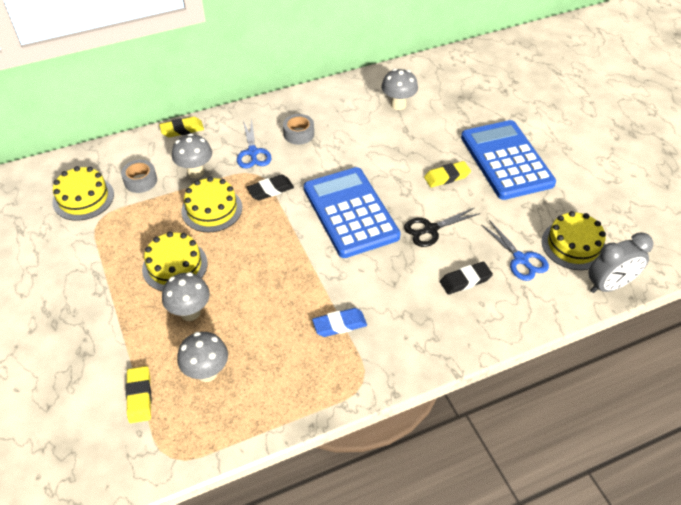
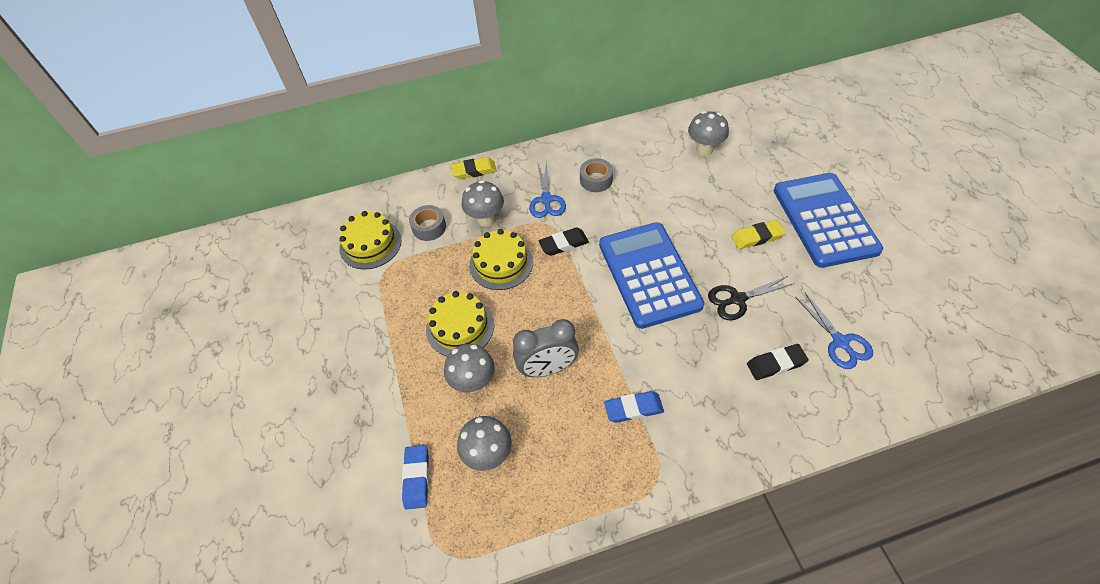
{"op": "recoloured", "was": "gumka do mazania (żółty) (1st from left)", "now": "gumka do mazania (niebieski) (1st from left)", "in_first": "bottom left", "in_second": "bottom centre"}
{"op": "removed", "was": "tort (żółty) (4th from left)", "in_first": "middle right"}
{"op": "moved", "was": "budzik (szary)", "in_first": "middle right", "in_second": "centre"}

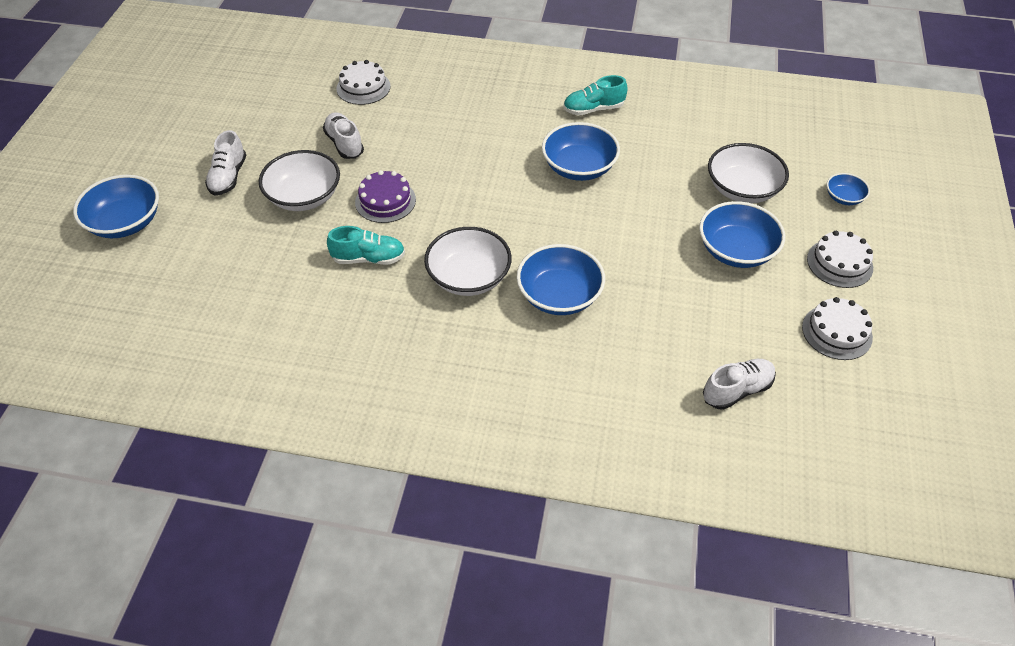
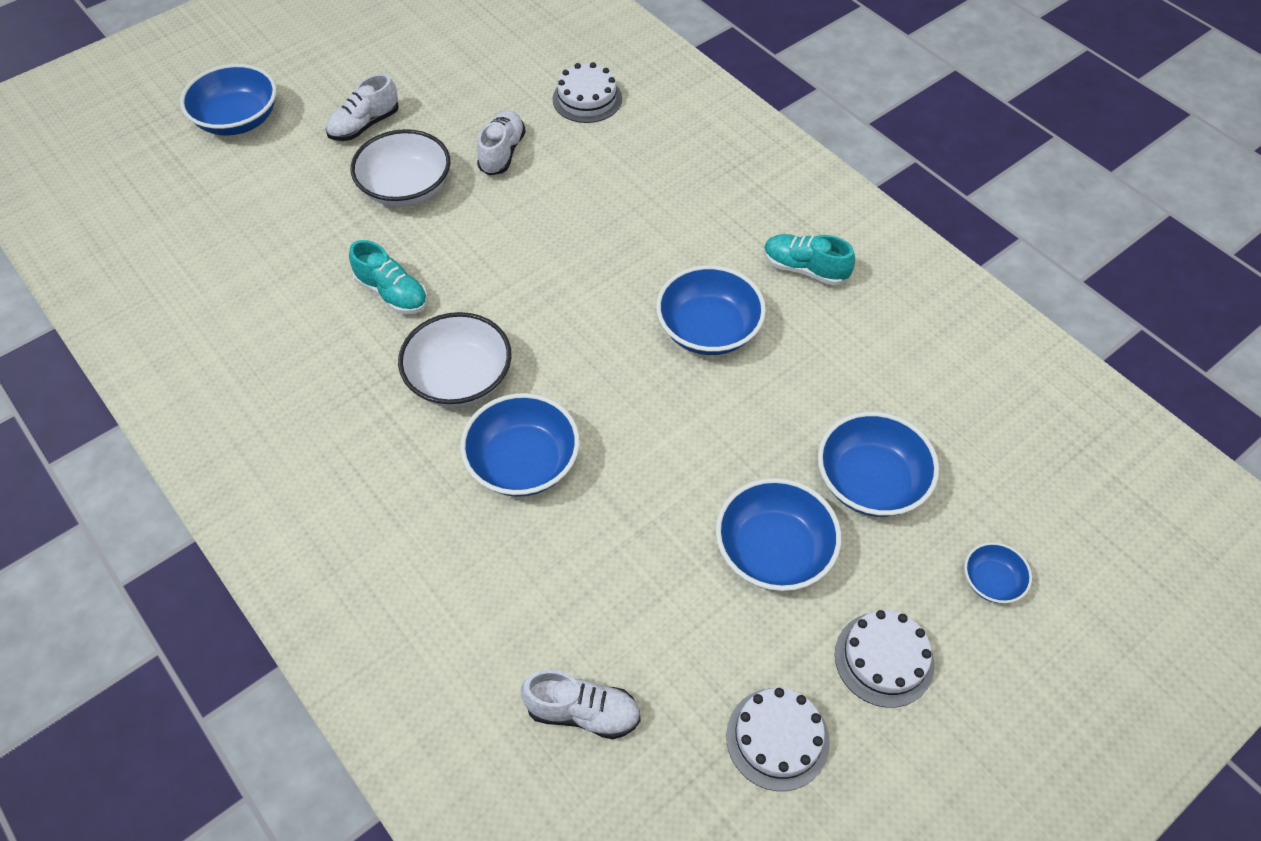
{"op": "removed", "was": "tort (fioletowy)", "in_first": "top centre"}
{"op": "recoloured", "was": "miska (biały) (3rd from left)", "now": "miska (niebieski) (5th from left)", "in_first": "top right", "in_second": "middle right"}

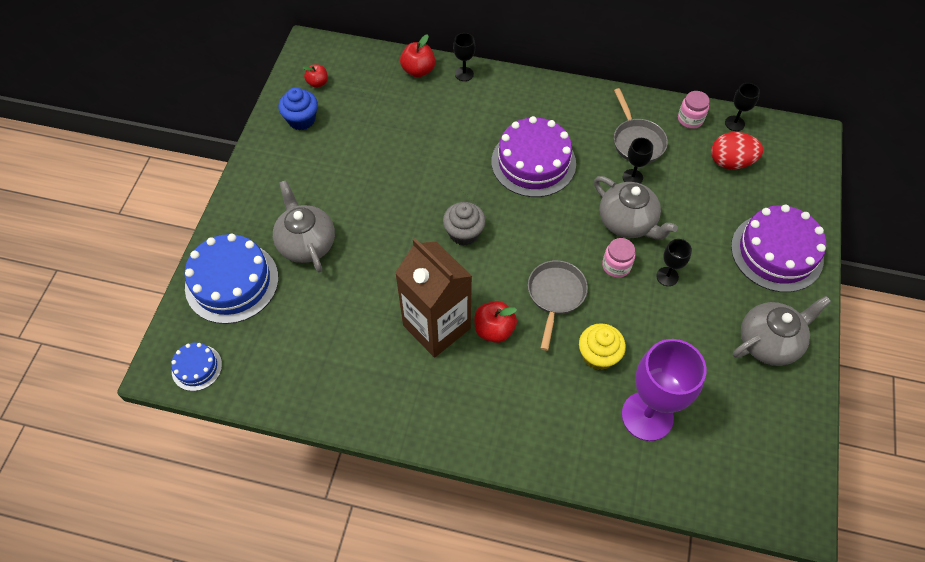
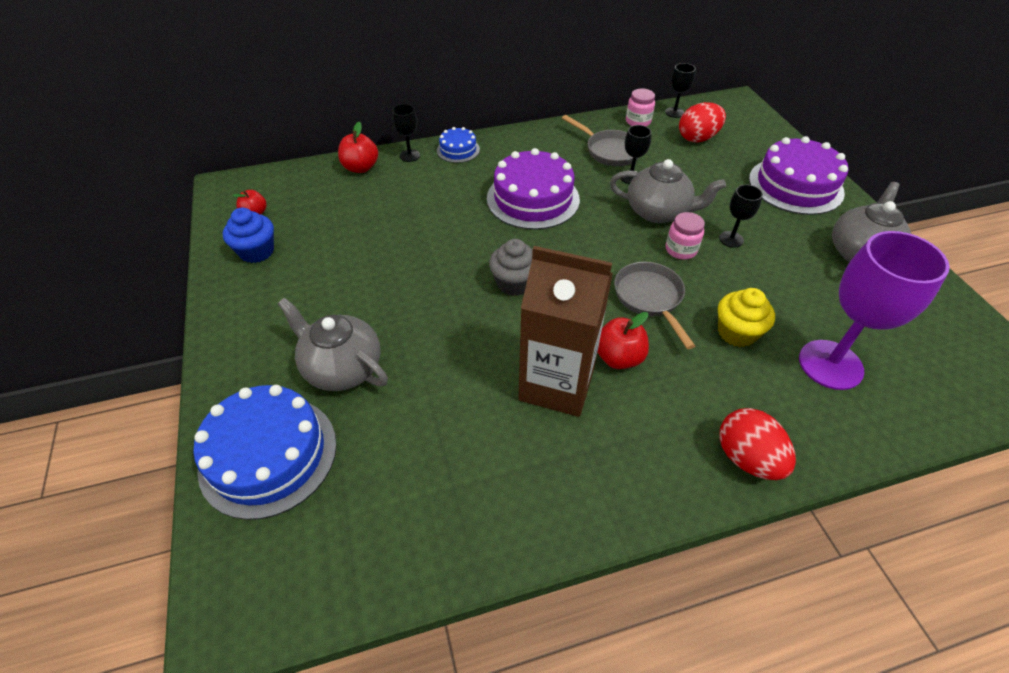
{"op": "moved", "was": "tort (niebieski) (1st from left in the first image)", "now": "tort (niebieski) (2nd from left)", "in_first": "middle left", "in_second": "top centre"}
{"op": "added", "now": "jajko (czerwony) (2nd from left)", "in_second": "middle right"}

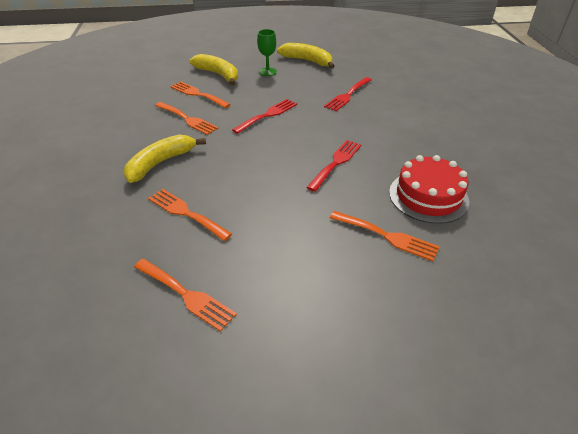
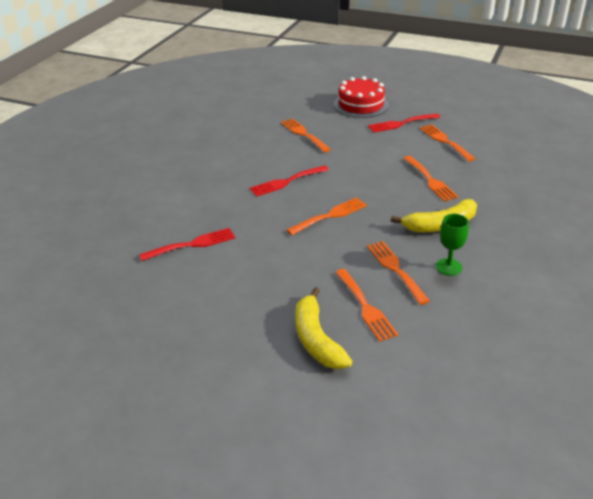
{"op": "moved", "was": "widelec (czerwony) (1st from left in the first image)", "now": "widelec (czerwony) (3rd from left)", "in_first": "top centre", "in_second": "top right"}
{"op": "moved", "was": "kielich (zielony)", "in_first": "top centre", "in_second": "middle right"}
{"op": "removed", "was": "banan (żółty) (3rd from left)", "in_first": "top centre"}
{"op": "moved", "was": "tort (czerwony)", "in_first": "middle right", "in_second": "top centre"}
{"op": "added", "now": "widelec (pomarańczowy) (2nd from left)", "in_second": "centre"}

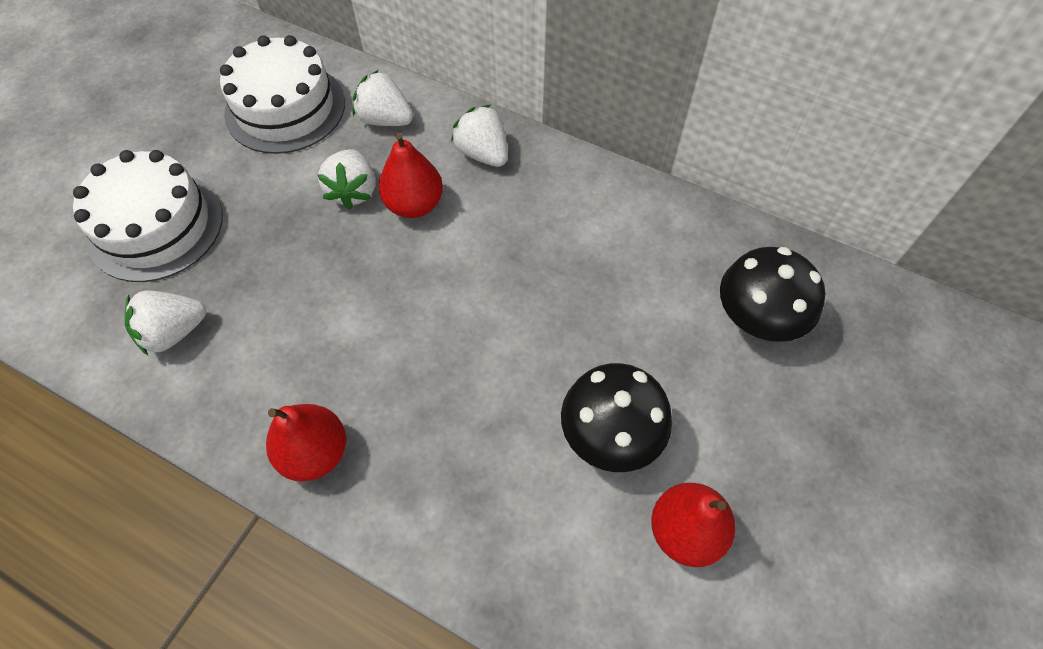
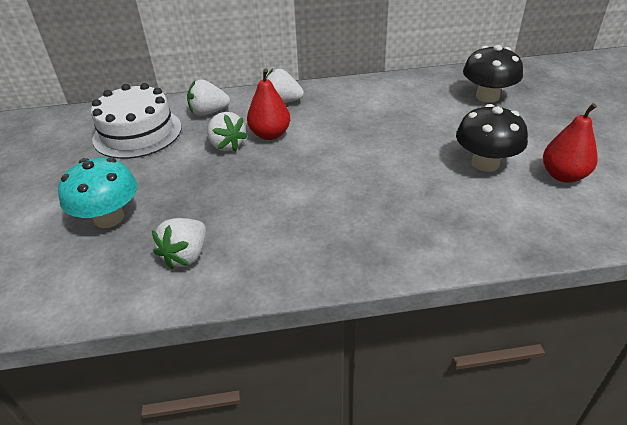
{"op": "replaced", "was": "tort (biały) (1st from left)", "now": "grzyb (turkusowy)", "in_first": "top left", "in_second": "middle left"}
{"op": "removed", "was": "gruszka (czerwony) (1st from left)", "in_first": "bottom left"}

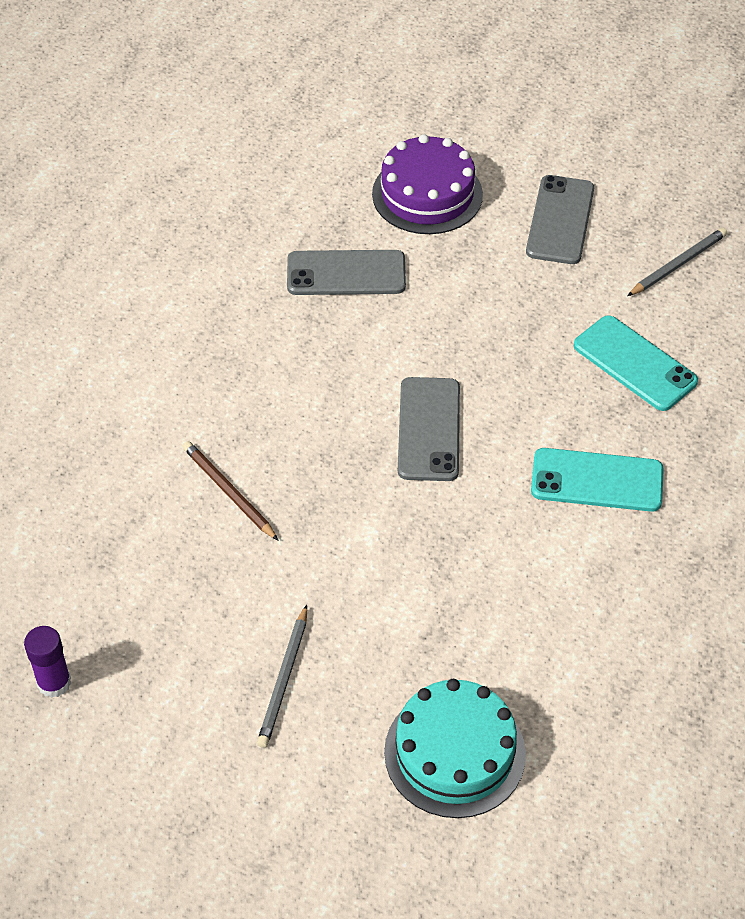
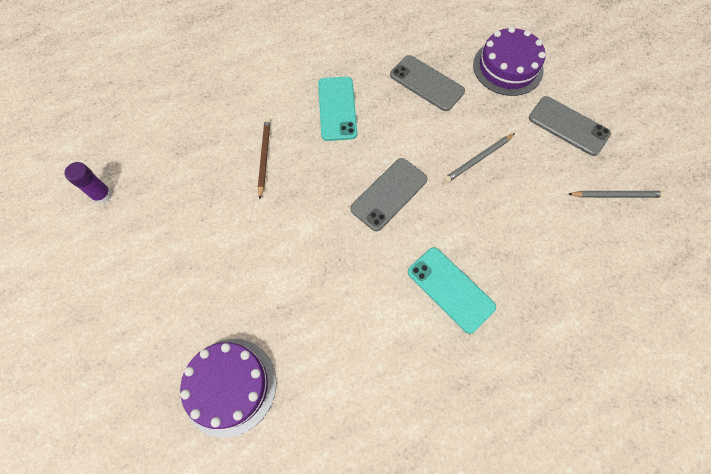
{"op": "moved", "was": "ołówek (szary) (1st from left)", "in_first": "bottom centre", "in_second": "middle right"}
{"op": "recoloured", "was": "tort (turkusowy)", "now": "tort (fioletowy) (1st from left)", "in_first": "bottom centre", "in_second": "bottom left"}
{"op": "turned", "was": "telefon (szary) (3rd from left)", "in_first": "top right", "in_second": "top right", "clockwise": 75}
{"op": "moved", "was": "telefon (turkusowy) (2nd from left in the first image)", "now": "telefon (turkusowy) (1st from left)", "in_first": "middle right", "in_second": "top centre"}

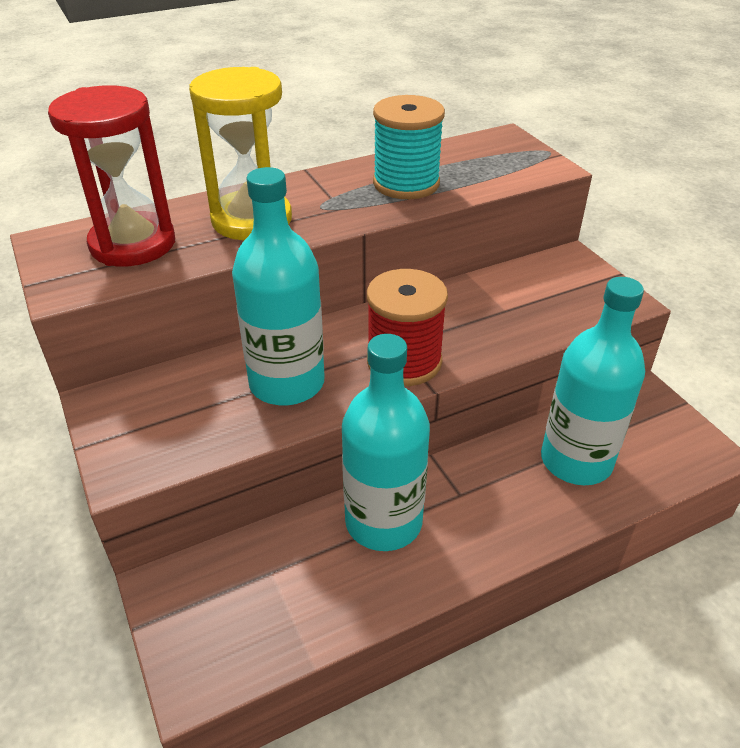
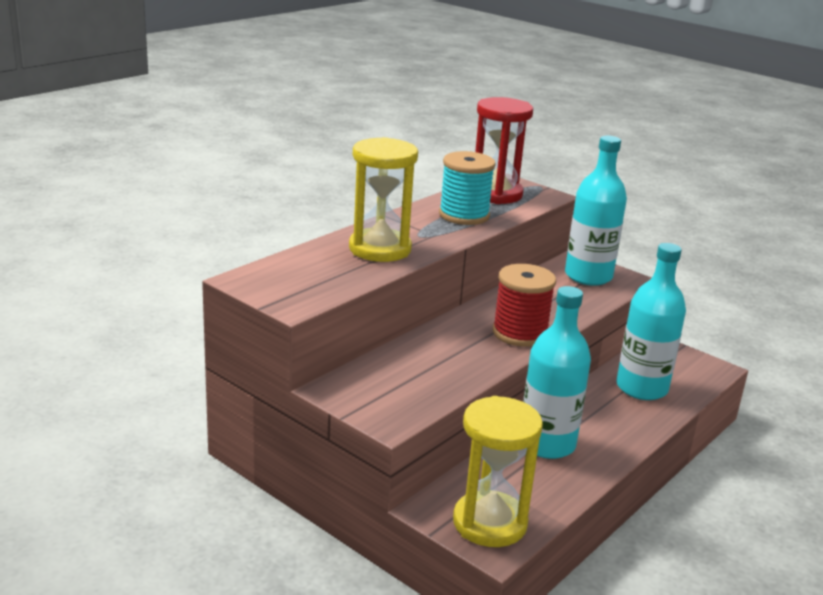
{"op": "moved", "was": "klepsydra (czerwony)", "in_first": "top left", "in_second": "top centre"}
{"op": "moved", "was": "butelka (turkusowy) (1st from left in the first image)", "now": "butelka (turkusowy) (2nd from left)", "in_first": "centre", "in_second": "middle right"}
{"op": "added", "now": "klepsydra (żółty) (2nd from left)", "in_second": "bottom centre"}

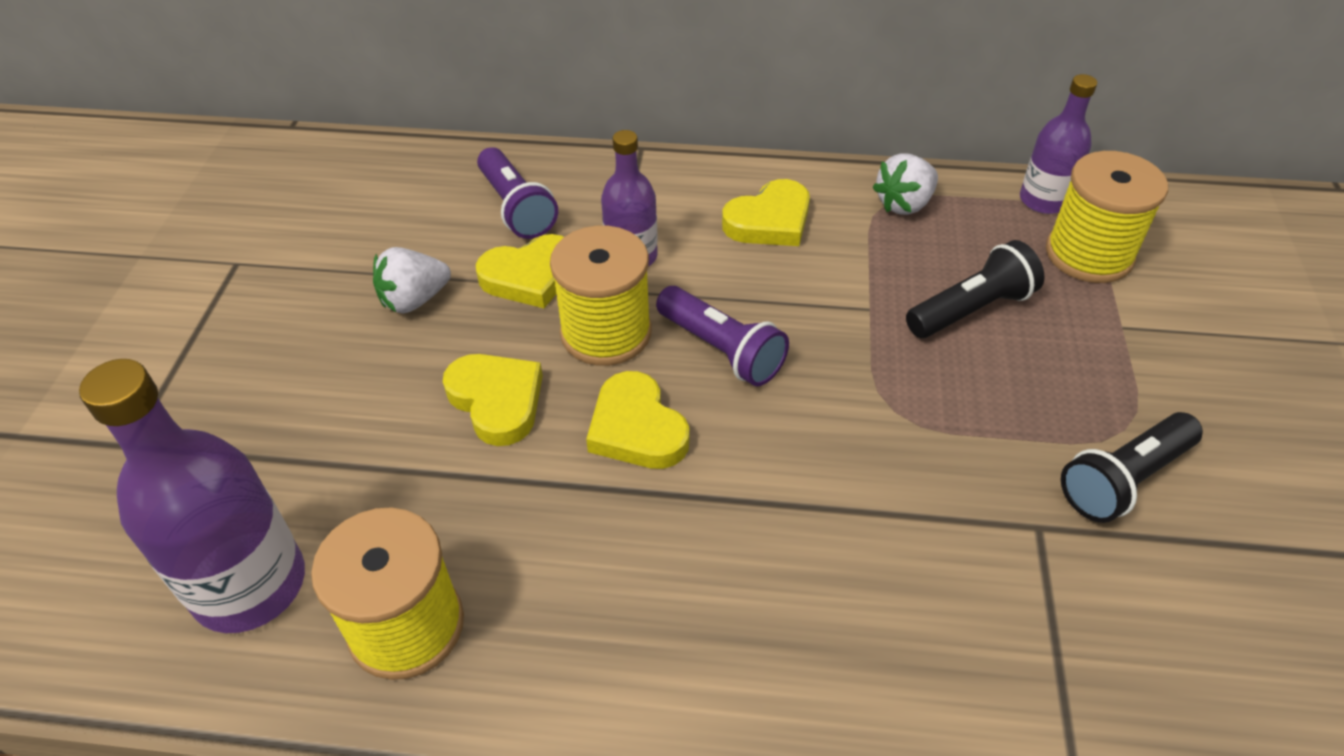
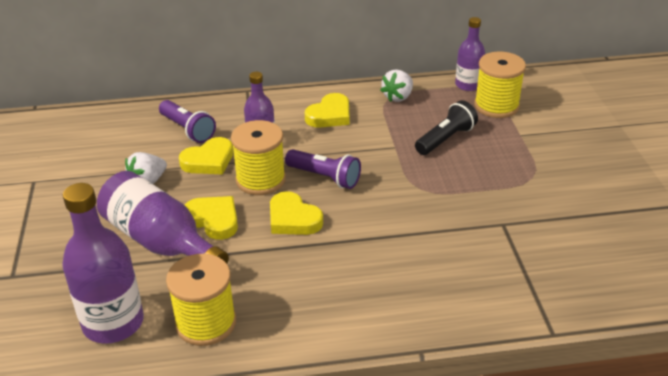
{"op": "removed", "was": "latarka (czarny) (2nd from left)", "in_first": "middle right"}
{"op": "added", "now": "butelka (fioletowy) (2nd from left)", "in_second": "middle left"}

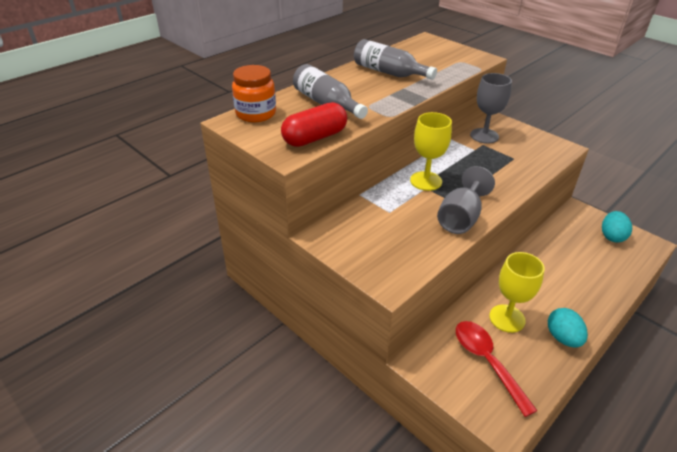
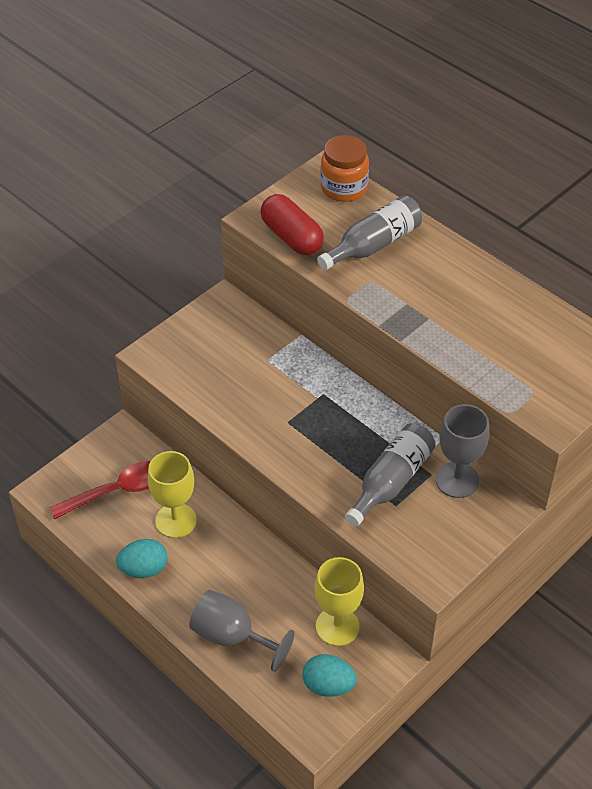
{"op": "moved", "was": "butelka (szary) (2nd from left)", "in_first": "top centre", "in_second": "centre"}
{"op": "moved", "was": "kielich (żółty) (1st from left in the first image)", "now": "kielich (żółty) (2nd from left)", "in_first": "centre", "in_second": "bottom centre"}
{"op": "moved", "was": "kielich (szary) (1st from left)", "in_first": "middle right", "in_second": "bottom centre"}

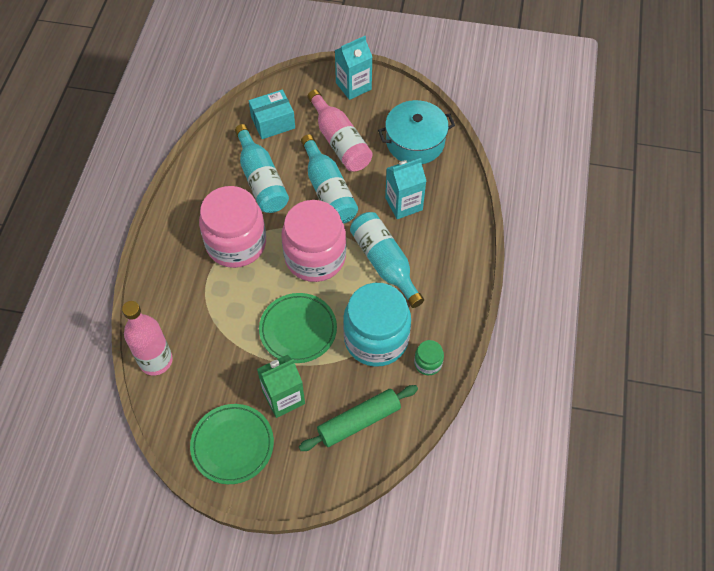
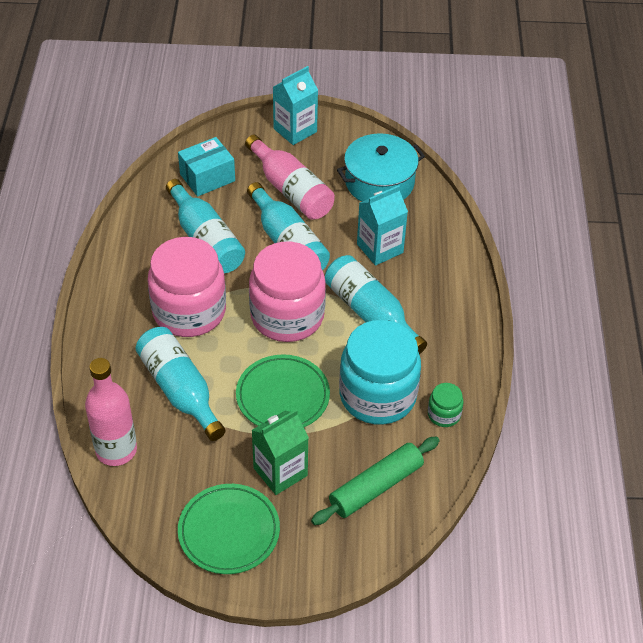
{"op": "added", "now": "butelka (turkusowy) (1st from left)", "in_second": "middle left"}

